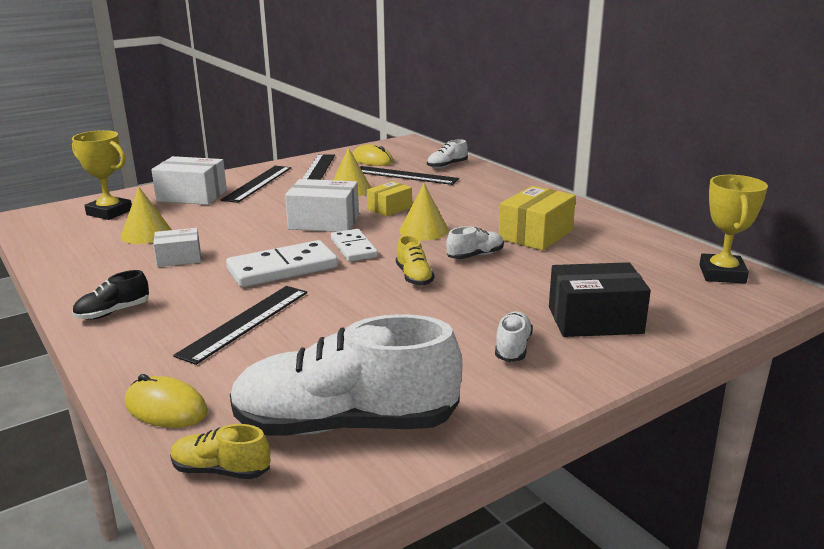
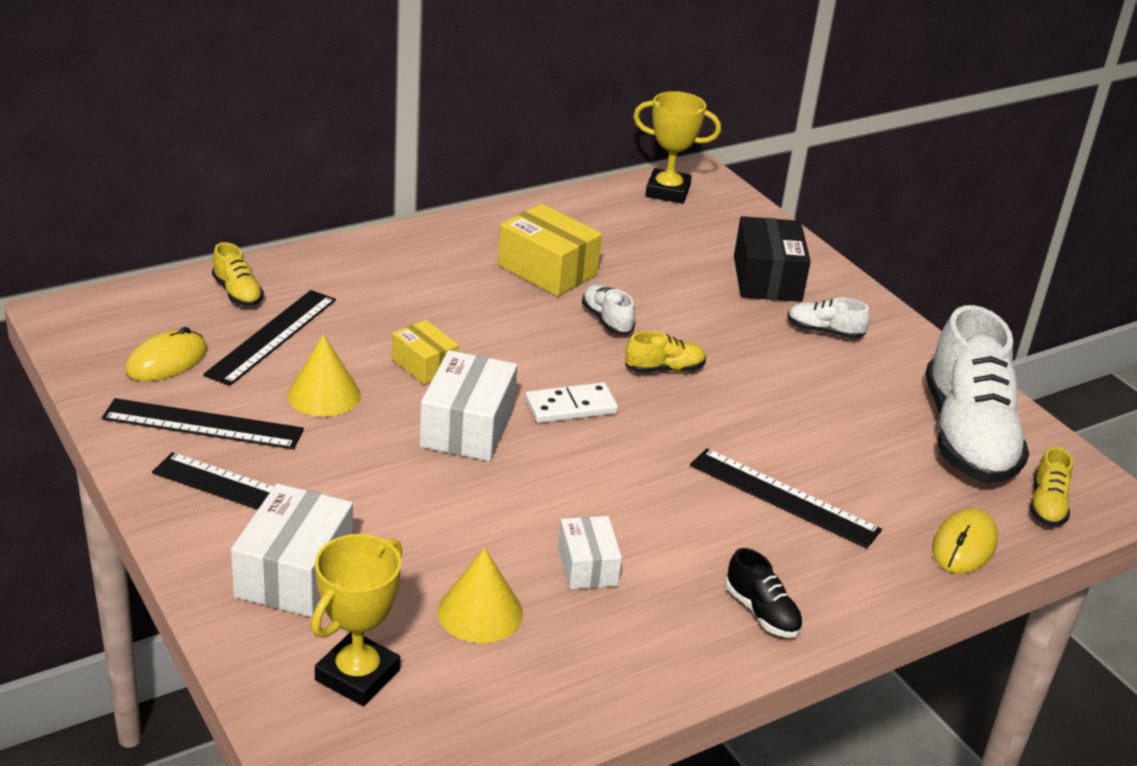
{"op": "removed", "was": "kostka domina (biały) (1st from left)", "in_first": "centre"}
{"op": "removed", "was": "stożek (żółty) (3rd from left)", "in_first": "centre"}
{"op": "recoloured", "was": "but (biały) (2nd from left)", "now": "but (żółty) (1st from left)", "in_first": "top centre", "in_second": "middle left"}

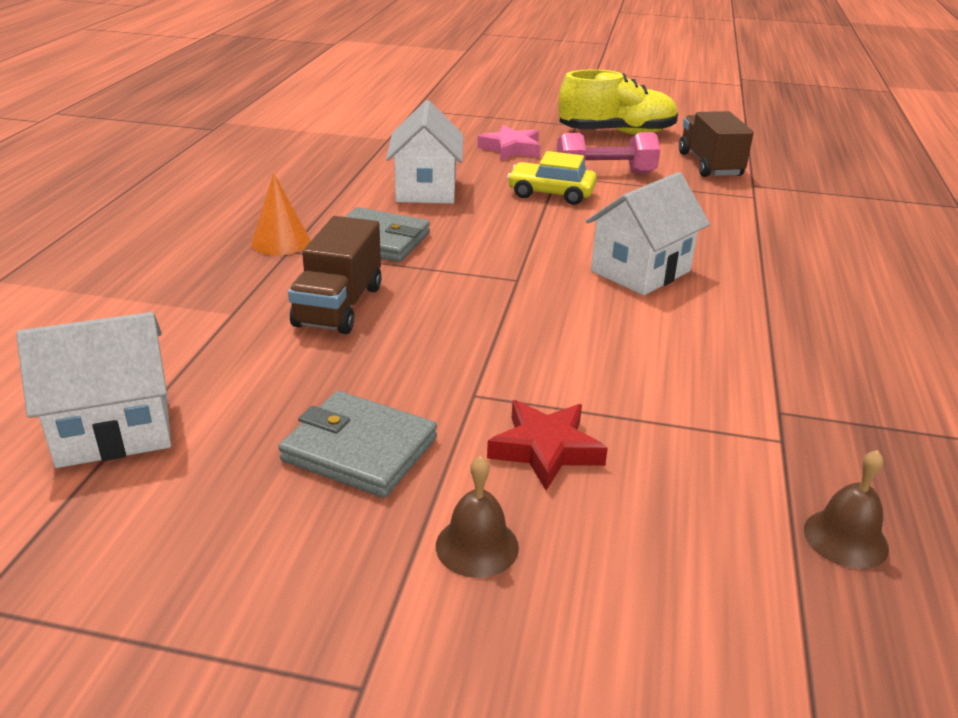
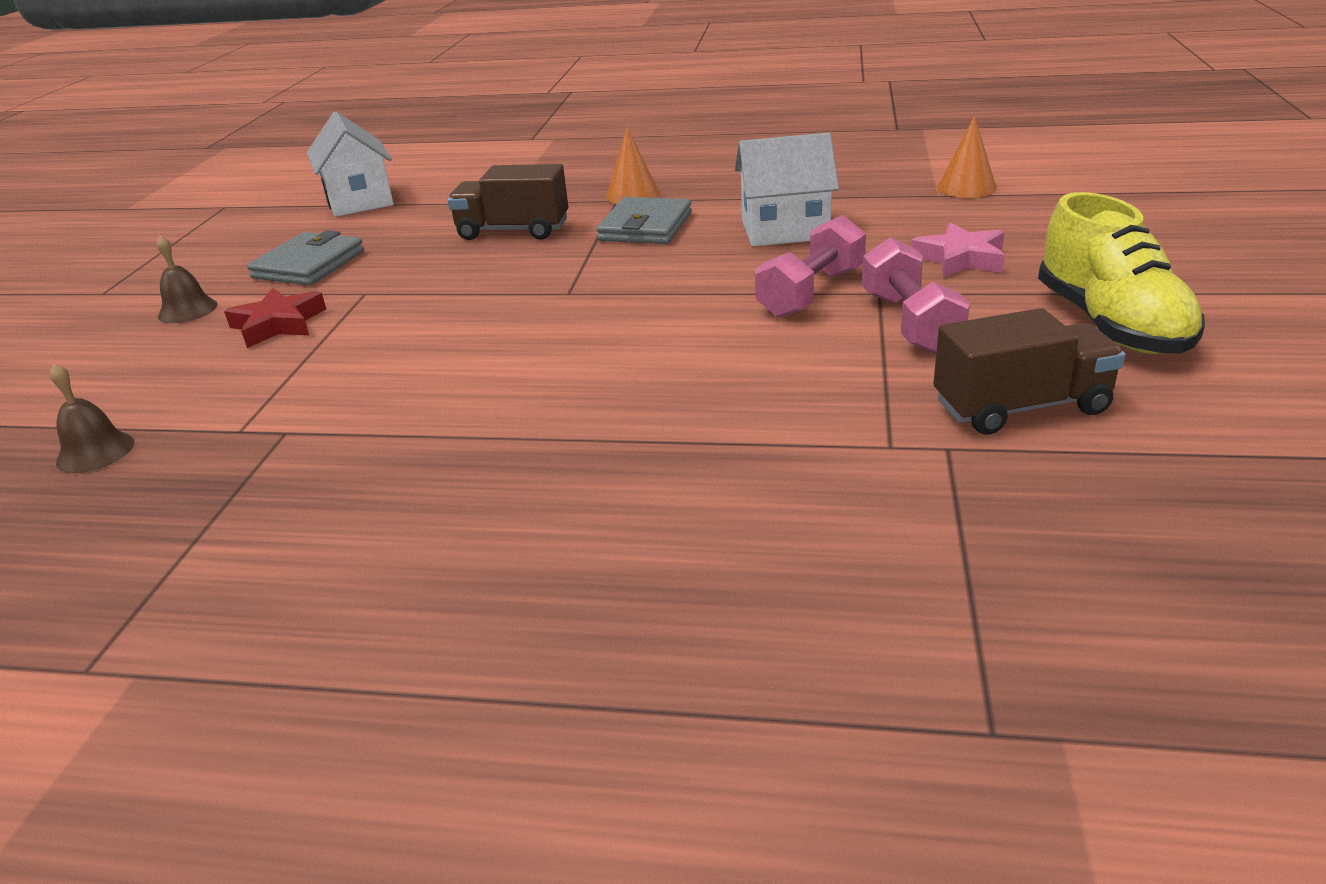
{"op": "replaced", "was": "samochód (żółty)", "now": "hantel (różowy) (1st from left)", "in_first": "top centre", "in_second": "top centre"}
{"op": "removed", "was": "domek (biały) (3rd from left)", "in_first": "top right"}
{"op": "added", "now": "stożek (pomarańczowy) (2nd from left)", "in_second": "top right"}

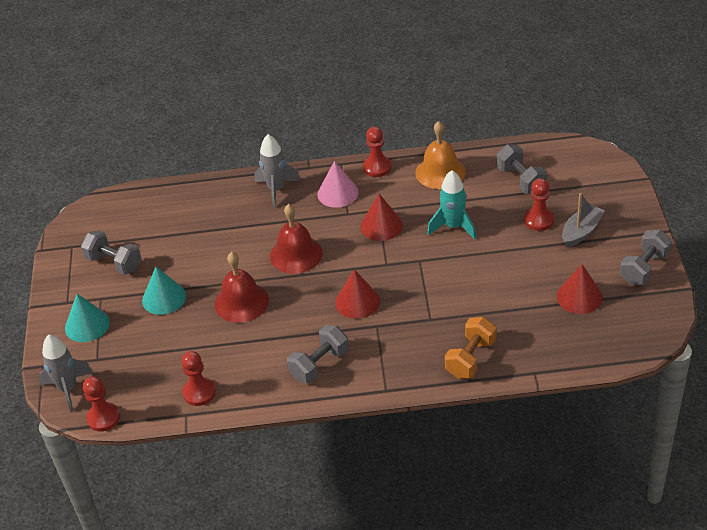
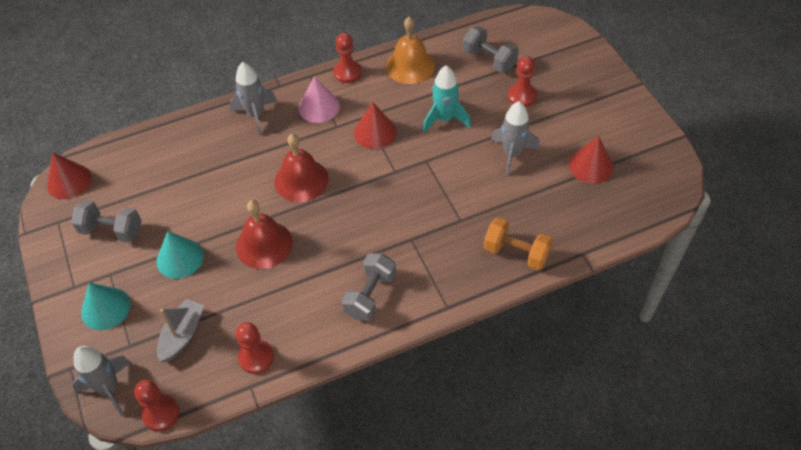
{"op": "moved", "was": "stożek (czerwony) (1st from left)", "in_first": "centre", "in_second": "middle left"}
{"op": "turned", "was": "hantel (pomarańczowy)", "in_first": "centre", "in_second": "centre", "clockwise": -75}
{"op": "moved", "was": "łódka (szary)", "in_first": "middle right", "in_second": "bottom left"}
{"op": "removed", "was": "hantel (szary) (4th from left)", "in_first": "middle right"}
{"op": "added", "now": "rakieta (szary) (3rd from left)", "in_second": "top centre"}

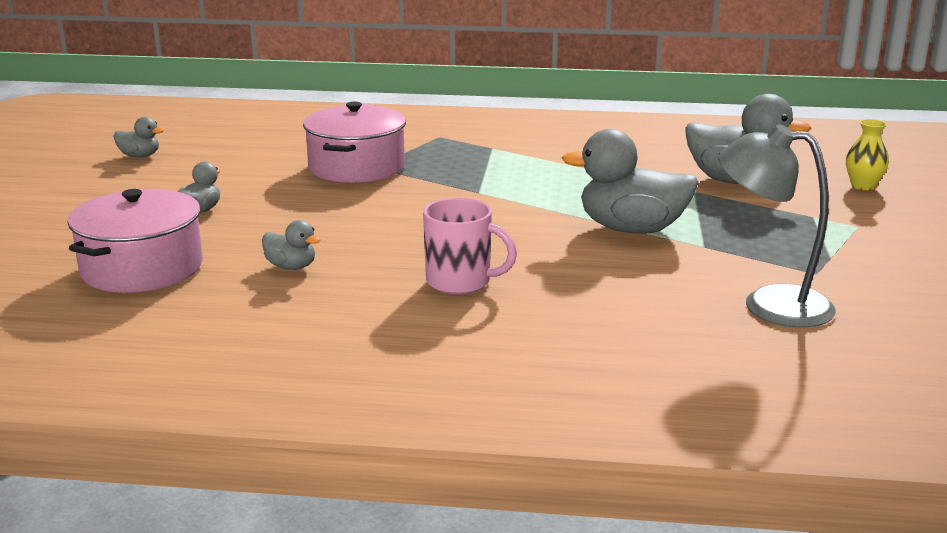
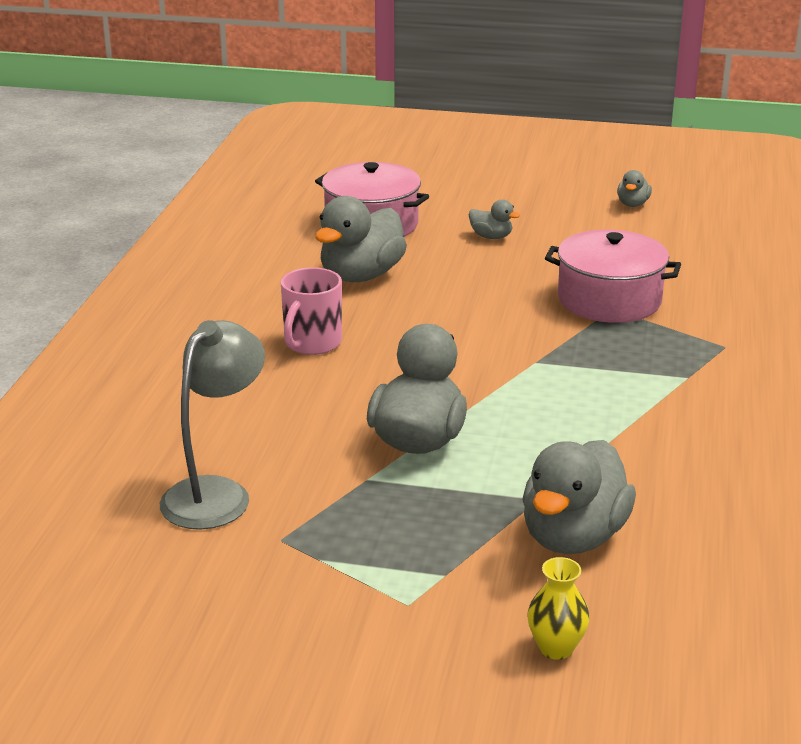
{"op": "resized", "was": "kaczka (szary) (3rd from left in the first image)", "in_first": "middle left", "in_second": "top centre", "ratio": 2.09}

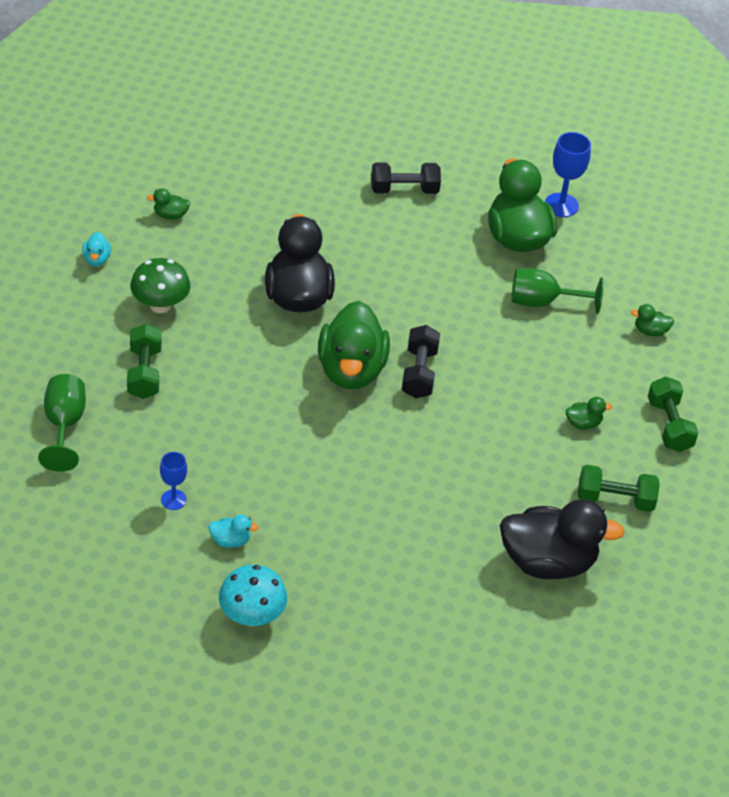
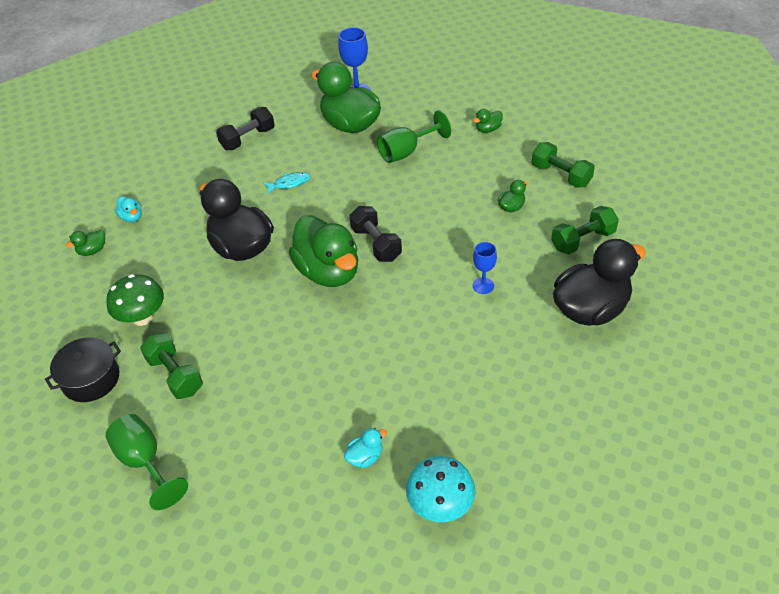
{"op": "moved", "was": "kaczka (turkusowy) (1st from left)", "in_first": "top left", "in_second": "middle left"}
{"op": "moved", "was": "kielich (niebieski) (1st from left in the first image)", "now": "kielich (niebieski) (2nd from left)", "in_first": "middle left", "in_second": "centre"}
{"op": "added", "now": "garnek (czarny)", "in_second": "middle left"}
{"op": "added", "now": "ryba (turkusowy)", "in_second": "top centre"}

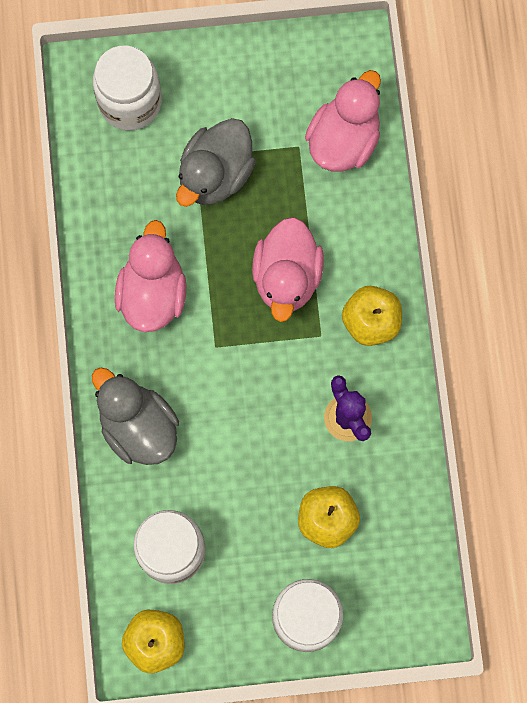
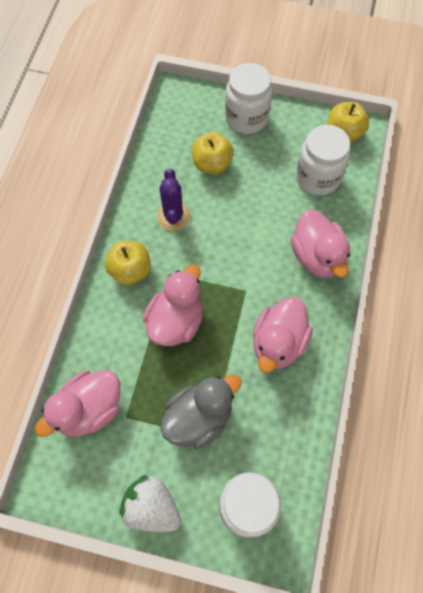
{"op": "recoloured", "was": "kaczka (szary) (1st from left)", "now": "kaczka (różowy) (4th from left)", "in_first": "middle left", "in_second": "middle right"}
{"op": "added", "now": "truskawka (biały)", "in_second": "bottom centre"}

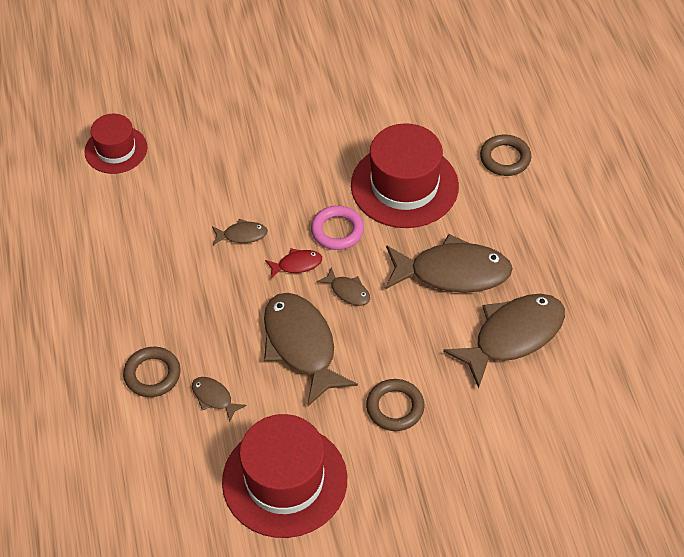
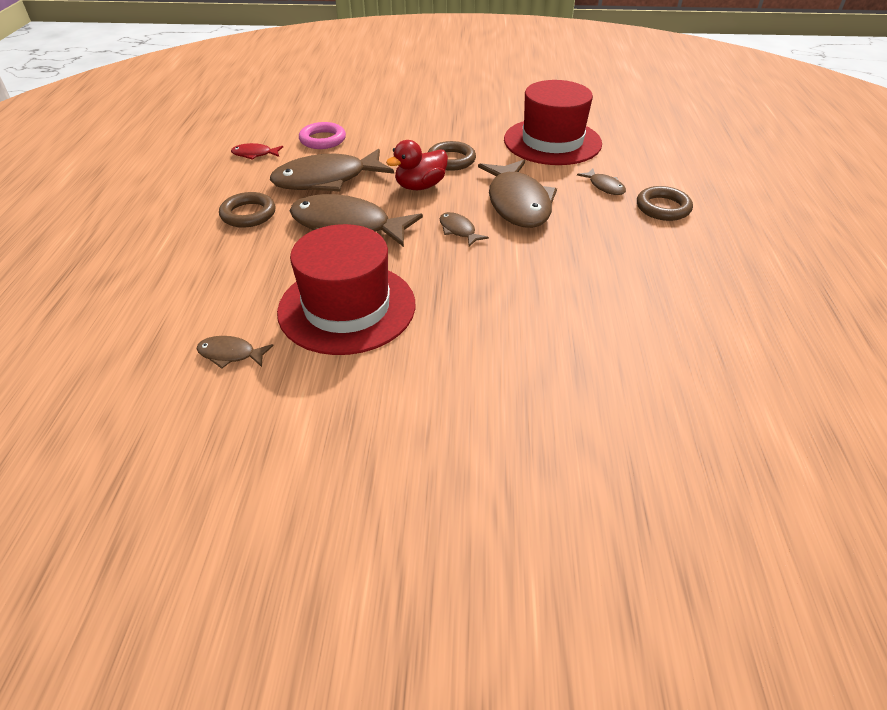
{"op": "removed", "was": "kapelusz (czerwony) (1st from left)", "in_first": "top left"}
{"op": "moved", "was": "ryba (brązowy) (2nd from left in the first image)", "now": "ryba (brązowy) (1st from left)", "in_first": "centre", "in_second": "middle left"}
{"op": "moved", "was": "ryba (czerwony)", "in_first": "centre", "in_second": "top left"}
{"op": "moved", "was": "pierścień (różowy)", "in_first": "centre", "in_second": "top centre"}
{"op": "moved", "was": "pierścień (brązowy) (3rd from left in the first image)", "now": "pierścień (brązowy) (1st from left)", "in_first": "top right", "in_second": "top left"}
{"op": "added", "now": "kaczka (czerwony)", "in_second": "top centre"}

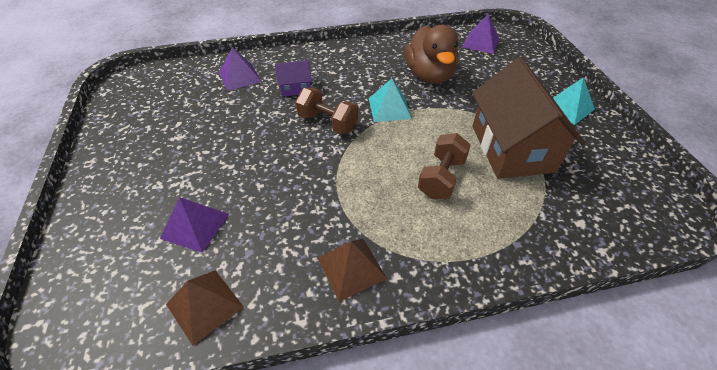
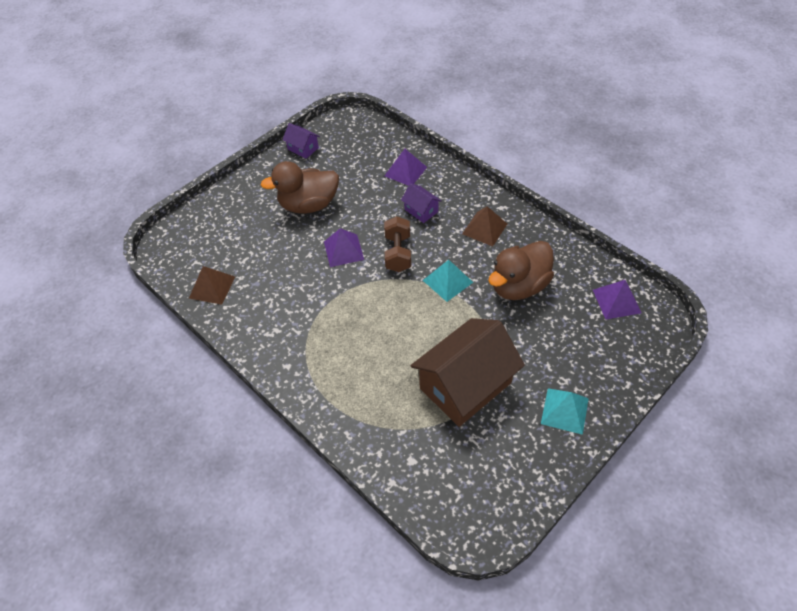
{"op": "moved", "was": "piramida (fioletowy) (1st from left)", "in_first": "middle left", "in_second": "centre"}
{"op": "moved", "was": "piramida (brązowy) (2nd from left)", "in_first": "bottom centre", "in_second": "centre"}
{"op": "removed", "was": "hantel (brązowy) (2nd from left)", "in_first": "centre"}
{"op": "added", "now": "kaczka (brązowy) (1st from left)", "in_second": "top centre"}
{"op": "added", "now": "domek (fioletowy) (1st from left)", "in_second": "top centre"}

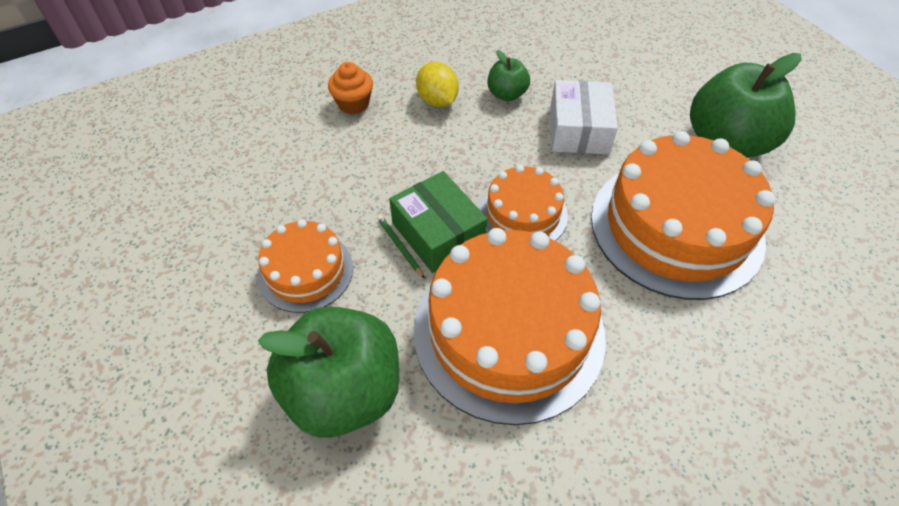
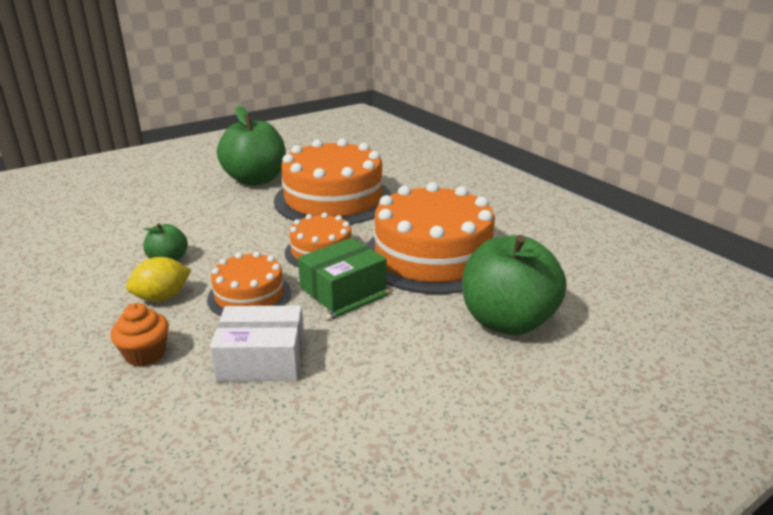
{"op": "moved", "was": "tort (pomarańczowy) (1st from left)", "in_first": "centre", "in_second": "middle left"}
{"op": "moved", "was": "pudełko (biały)", "in_first": "top centre", "in_second": "middle left"}

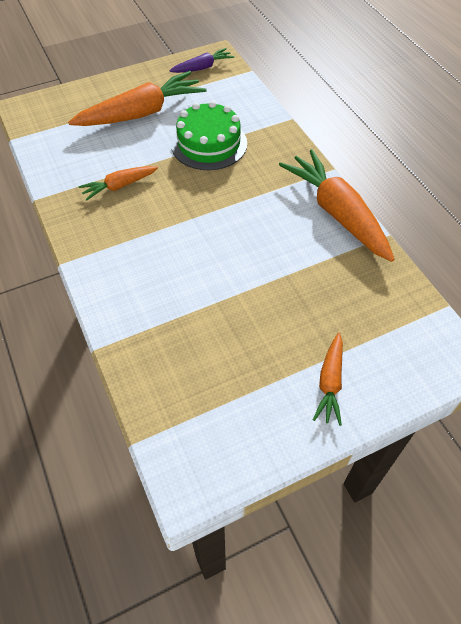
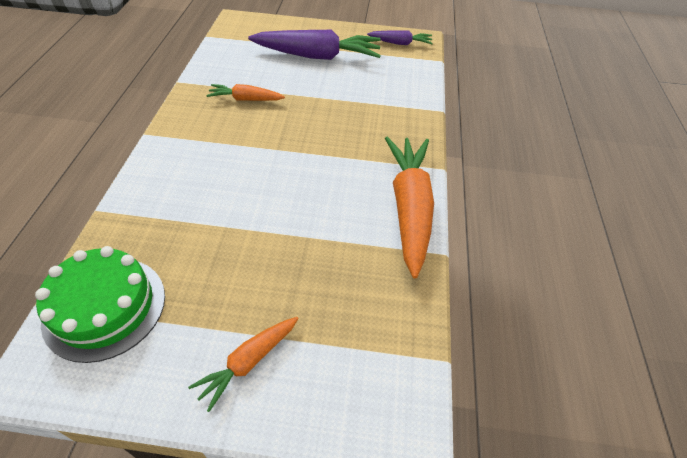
{"op": "recoloured", "was": "marchewka (pomarańczowy) (2nd from left)", "now": "marchewka (fioletowy) (1st from left)", "in_first": "top left", "in_second": "top centre"}
{"op": "moved", "was": "tort (zielony)", "in_first": "top centre", "in_second": "middle left"}

